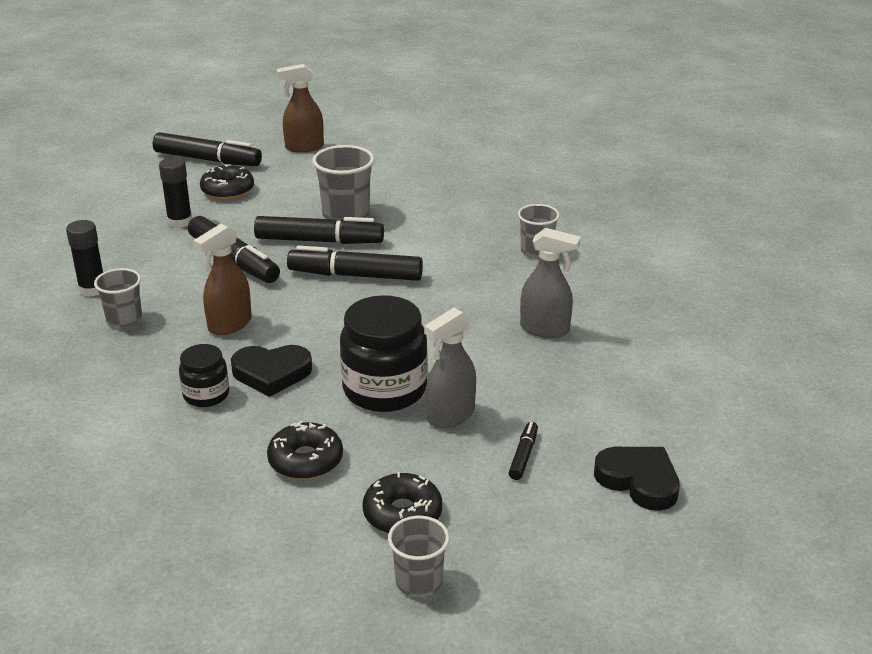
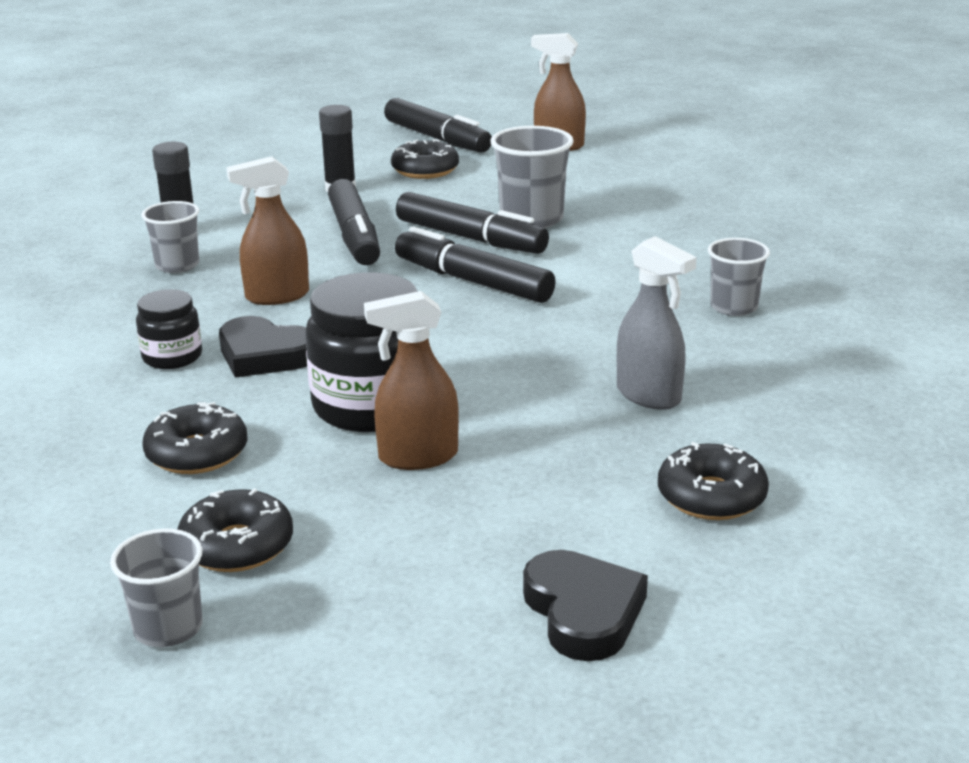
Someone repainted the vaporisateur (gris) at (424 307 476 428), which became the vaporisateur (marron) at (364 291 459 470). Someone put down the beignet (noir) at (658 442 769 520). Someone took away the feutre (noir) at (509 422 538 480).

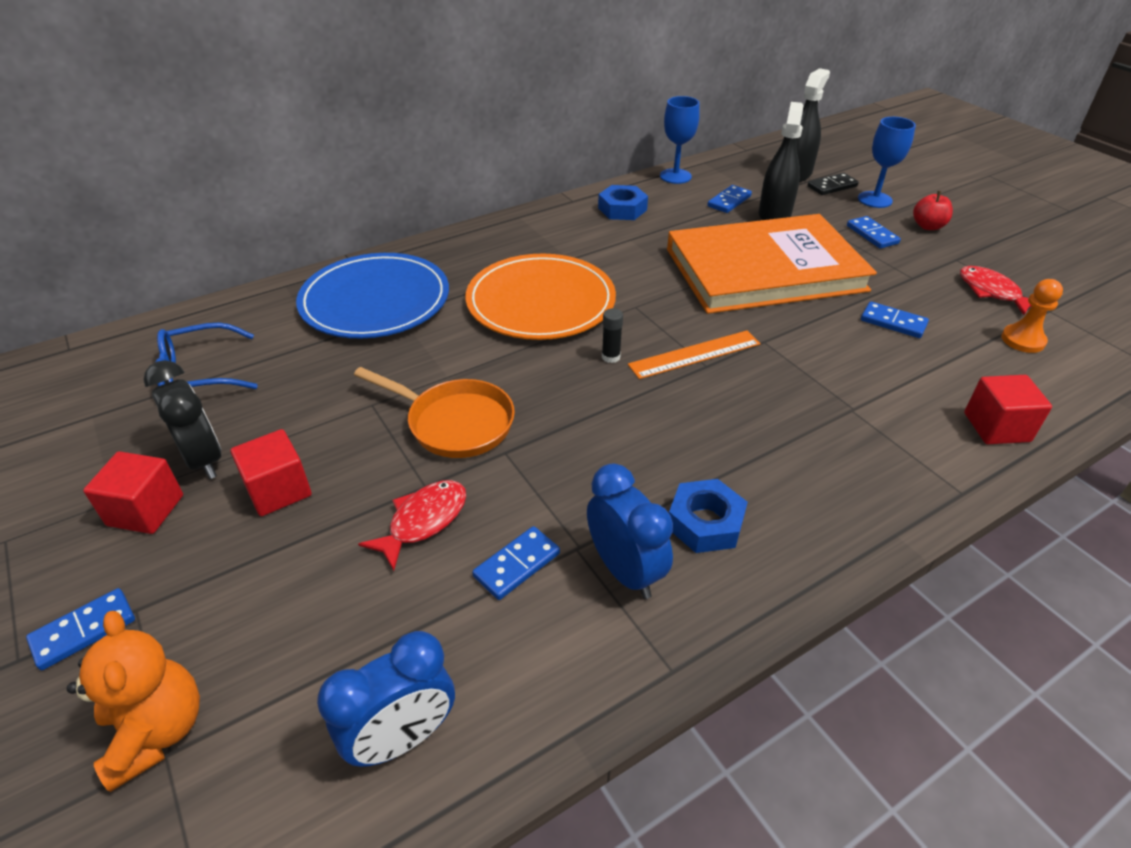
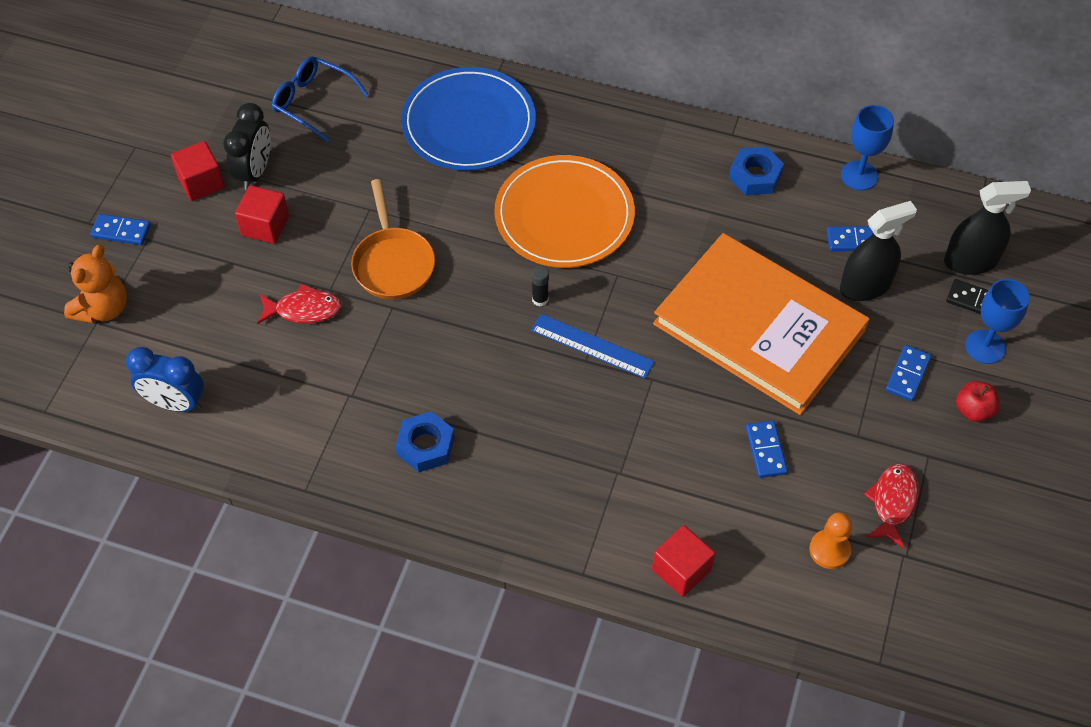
Someone repainted the règle (orange) at (628 330 761 379), which became the règle (bleu) at (531 314 655 379). Someone took away the domino (bleu) at (472 526 560 600). Someone took away the réveil (bleu) at (587 464 673 599).

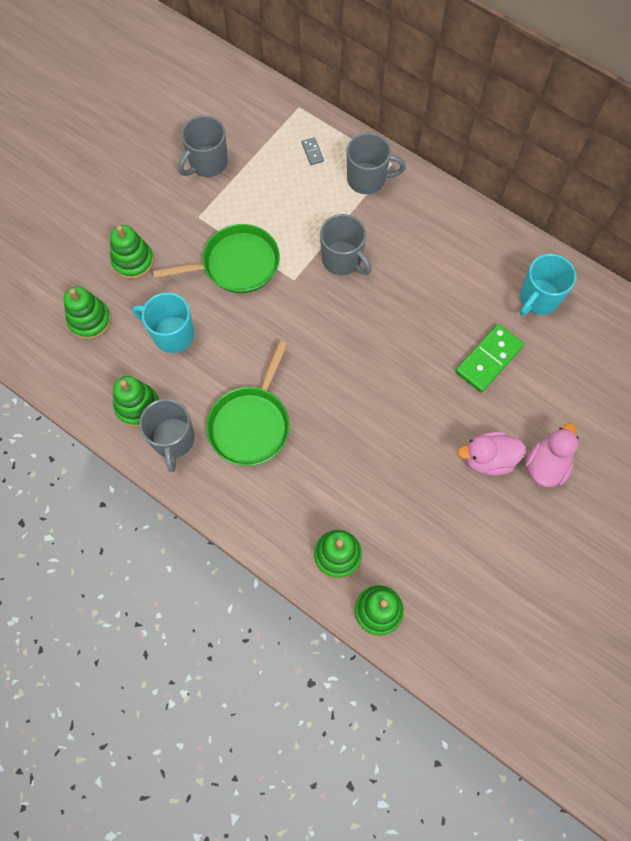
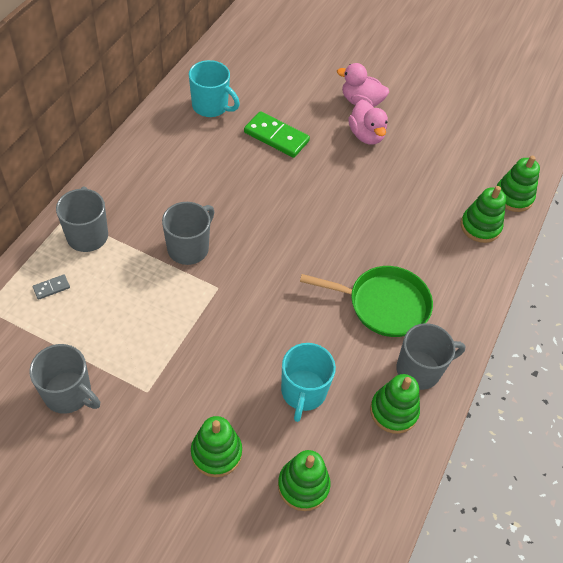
Someone took away the poêle (vert) at (153 224 280 293).

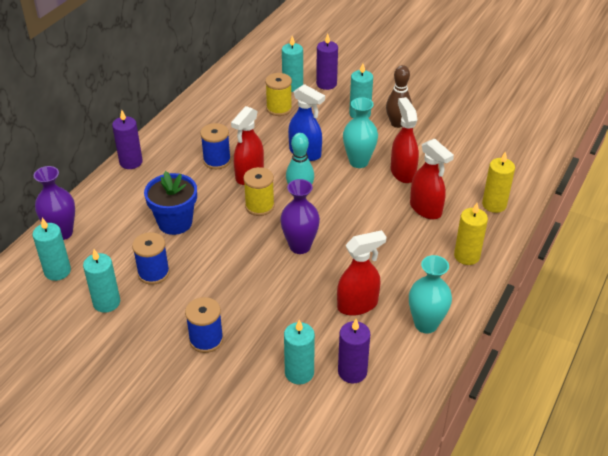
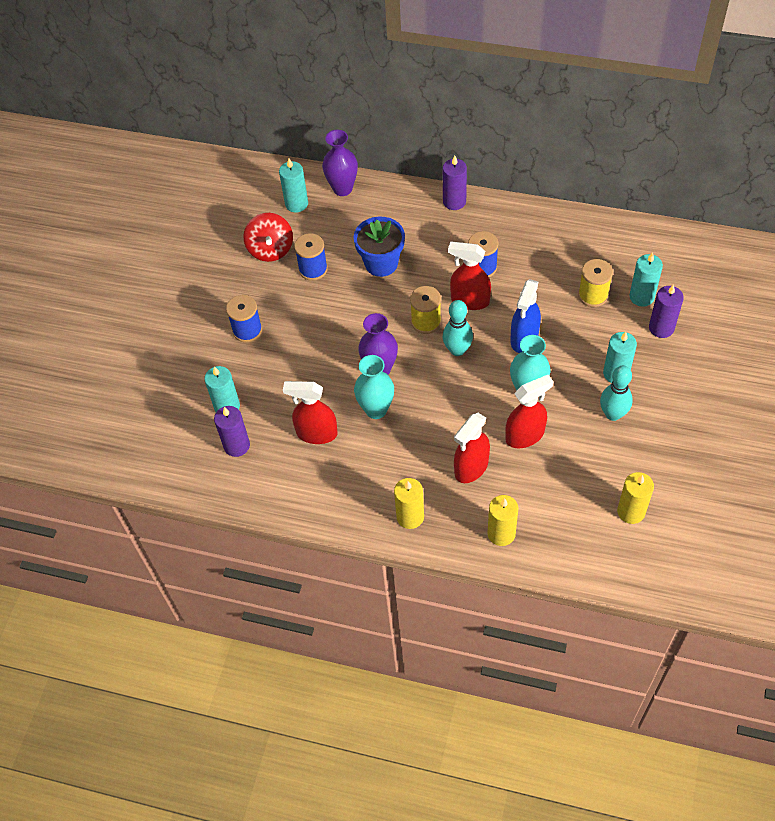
Someone swapped the bougie (turquoise) at (83 249 120 313) for the toupie (rouge) at (243 213 293 262). Someone rotated the vaporisateur (rouge) at (337 230 386 316) by 135 degrees clockwise. Someone carried the vase (turquoise) from (409 255 452 333) to (354 355 394 419). Someone repainted the quille (marron) at (386 65 412 128), which became the quille (turquoise) at (600 366 633 421). Someone put down the bougie (jaune) at (617 472 654 524).

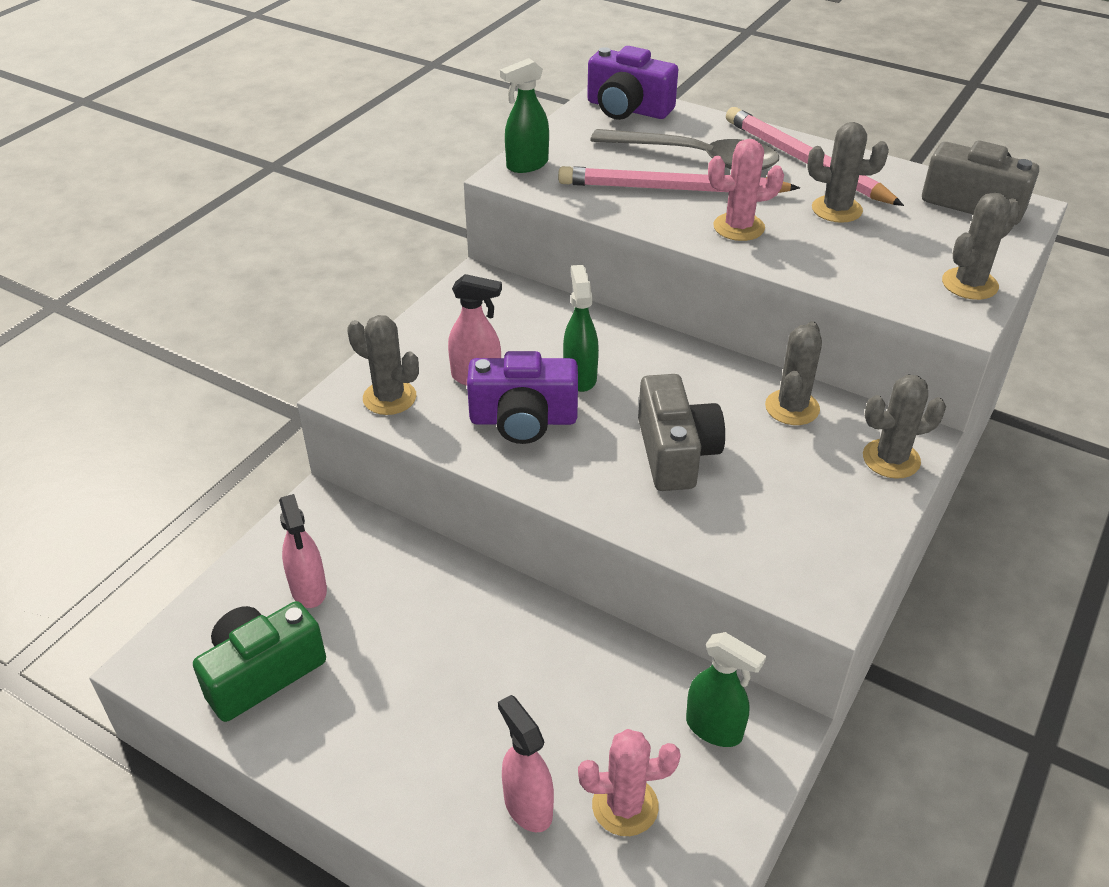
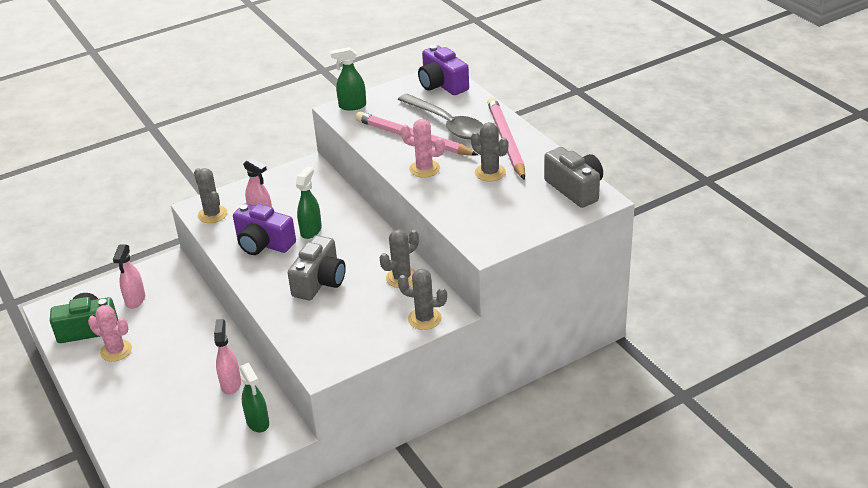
Someone carried the cactus (rose) from (578 729 680 836) to (88 305 132 362). Someone carried the vaporisateur (rose) from (498 695 554 832) to (214 319 241 395). Someone took away the cactus (gris) at (942 193 1021 300).

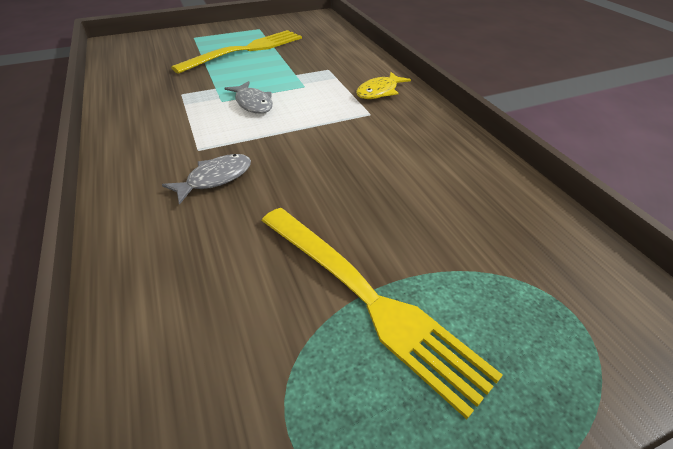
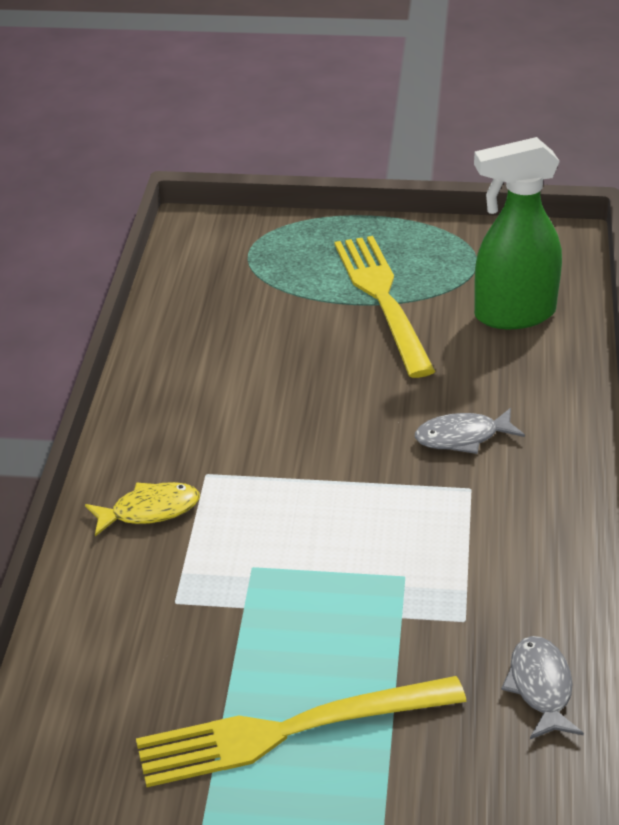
Someone put down the vaporisateur (vert) at (474 137 562 329). Someone carried the poisson (gris) from (225 81 273 114) to (501 636 584 739).

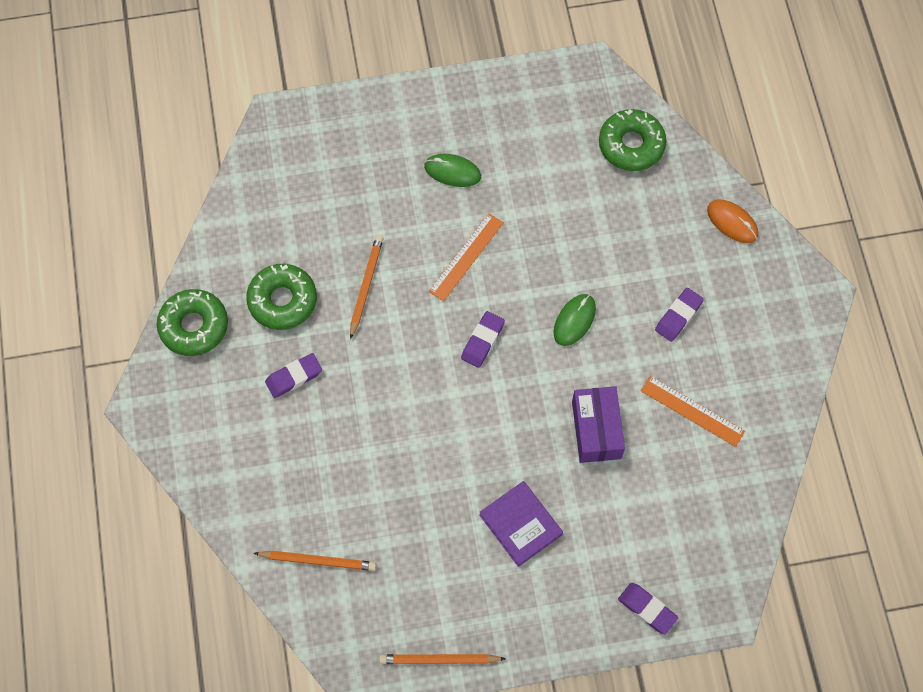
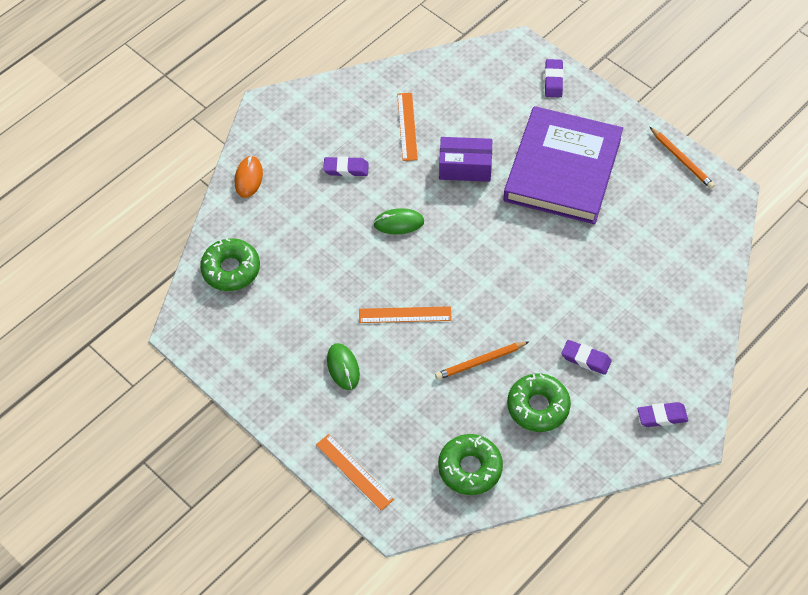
Someone put down the règle (orange) at (316 434 394 511). Someone carried the beignet (vert) from (157 289 228 356) to (438 434 503 495). Someone rotated the boîte (violet) at (572 386 625 463) by 45 degrees clockwise. Someone scaled the livre (violet) at (479 481 563 567) by 2.19. Someone carried the gomme (violet) from (461 311 505 368) to (638 402 688 427). Someone took away the crayon (orange) at (254 551 376 571).

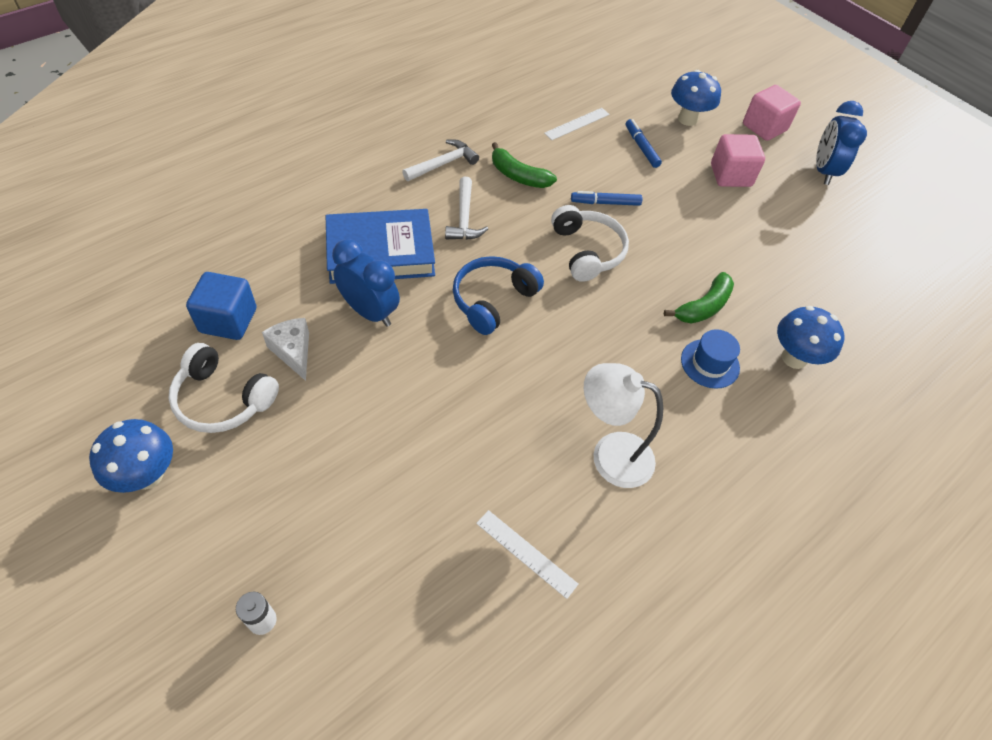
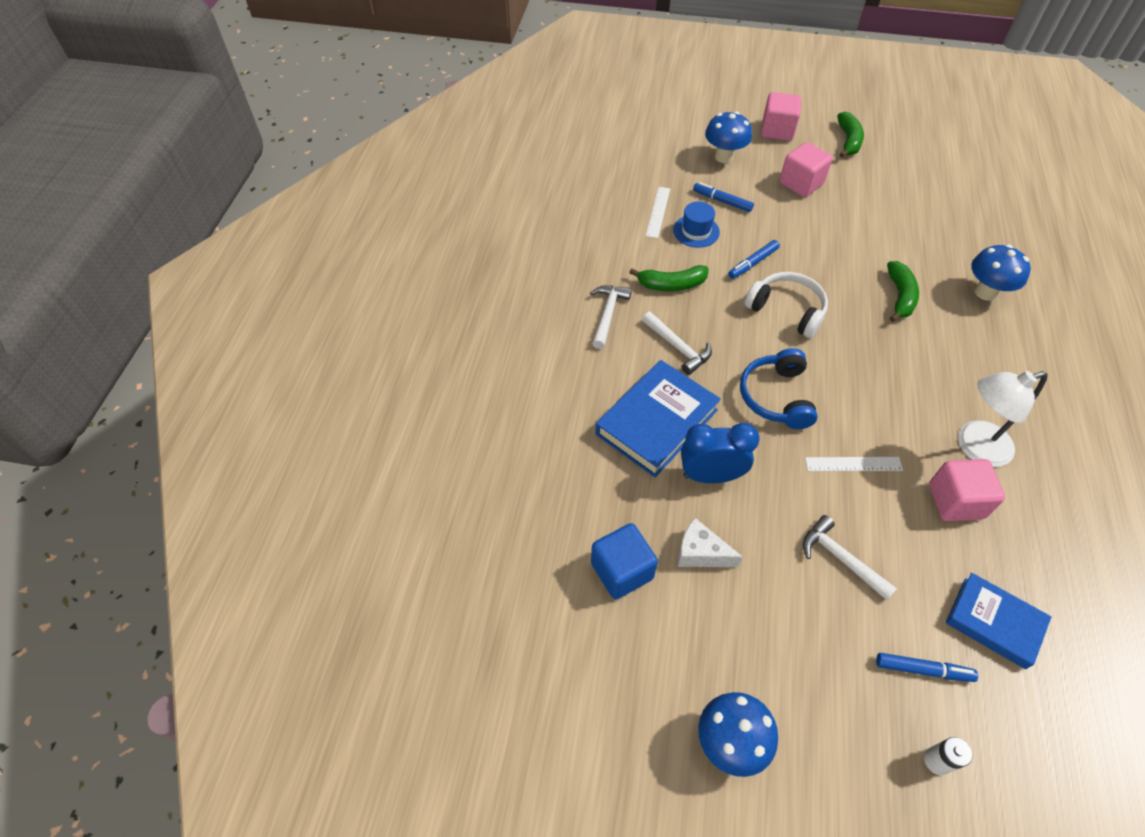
Someone carried the chapeau (bleu) from (681 329 740 389) to (673 201 720 248). Someone put down the marteau (blanc) at (803 515 897 600). Someone carried the règle (blanc) from (476 510 579 599) to (805 457 903 471). Someone swapped the réveil (bleu) at (816 101 867 185) for the banane (vert) at (837 112 864 158). Someone put down the feutre (bleu) at (876 653 978 682). Someone put down the cube (rose) at (929 459 1005 521). Someone put down the livre (bleu) at (946 573 1051 669). Someone took away the casque audio (blanc) at (168 343 279 433).

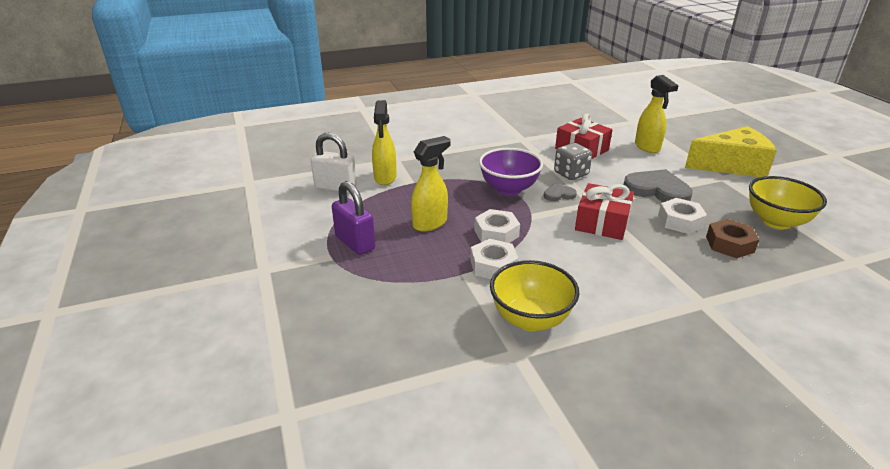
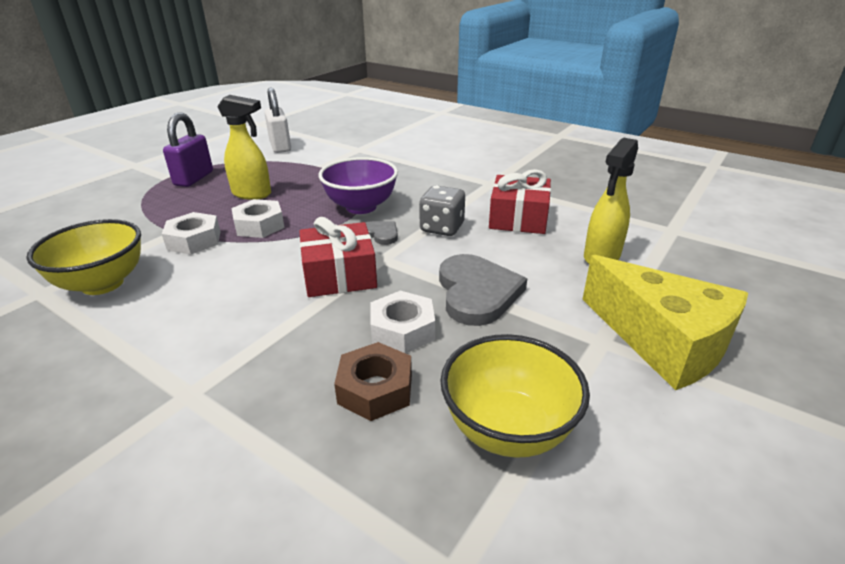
Someone took away the vaporisateur (jaune) at (372 100 397 185).

